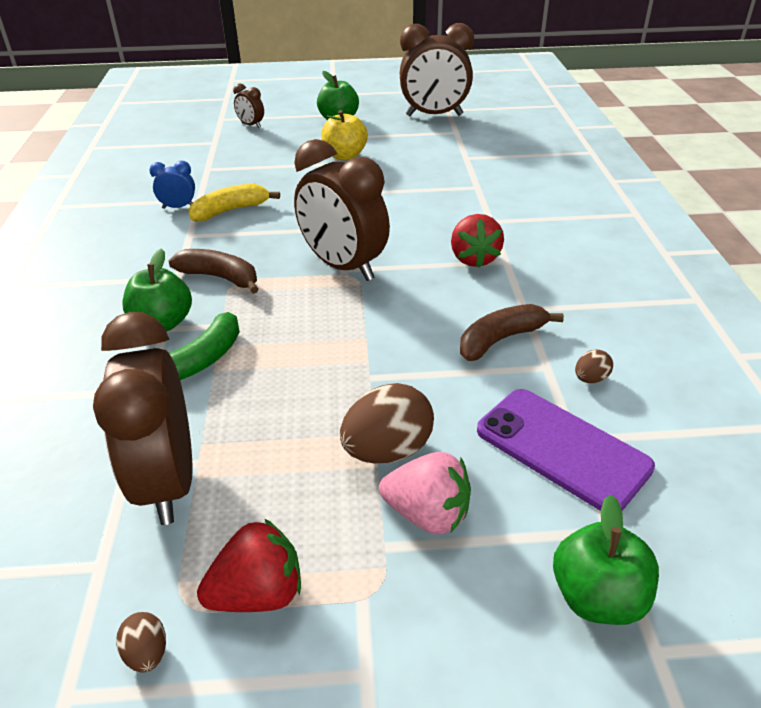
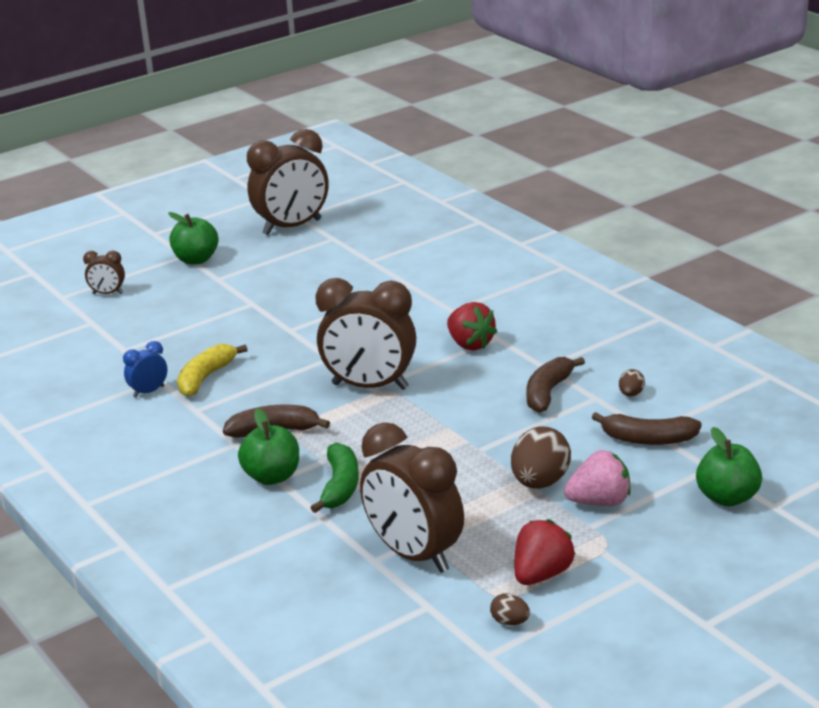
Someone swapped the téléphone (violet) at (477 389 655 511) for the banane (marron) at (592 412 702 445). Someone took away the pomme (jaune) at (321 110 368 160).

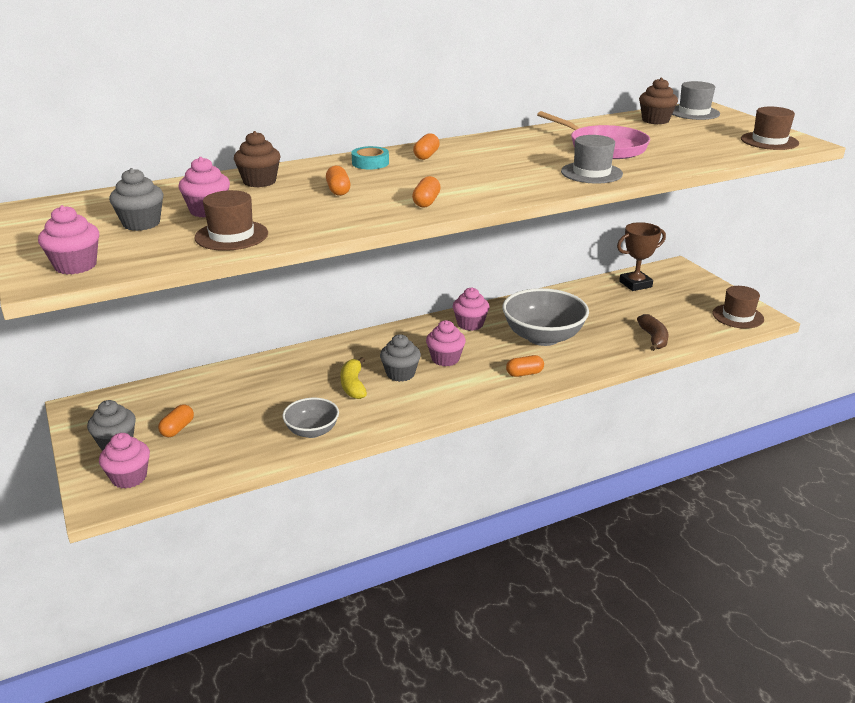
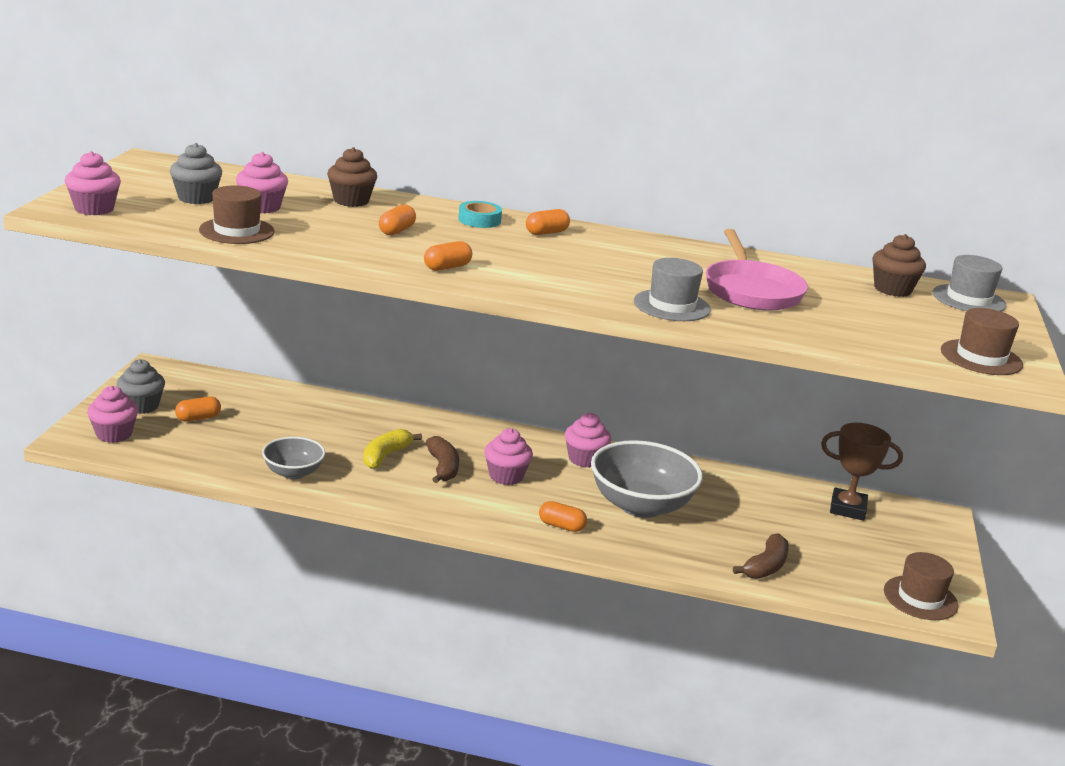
Someone swapped the muffin (gris) at (380 334 421 382) for the banane (marron) at (426 436 459 483).

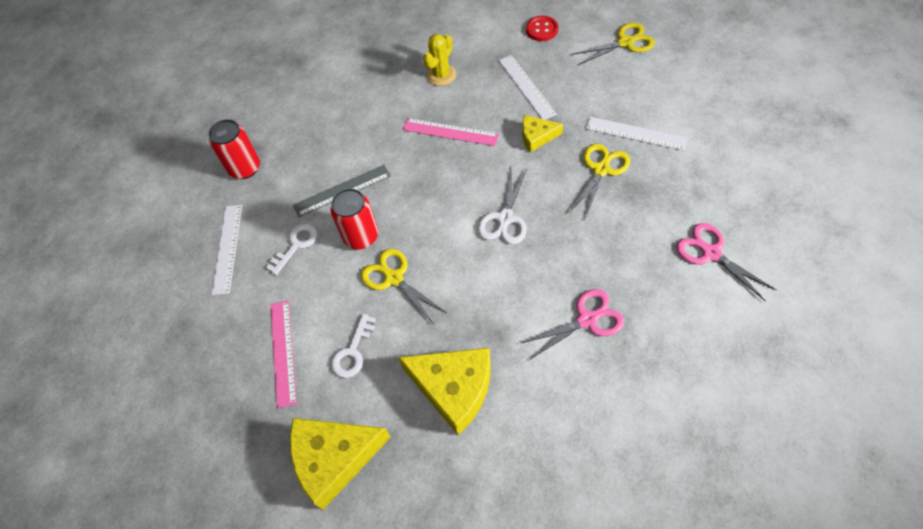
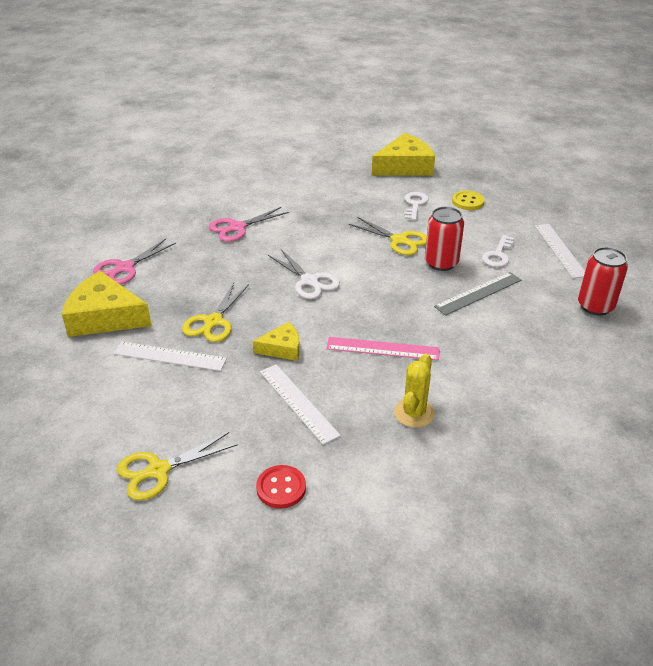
Someone carried the fromage (jaune) from (398 348 491 435) to (62 271 152 337). Someone rotated the ciseaux (rose) at (676 223 776 302) by 90 degrees clockwise. Someone rotated the ciseaux (blanc) at (478 169 527 244) by 135 degrees clockwise. Someone swapped the règle (rose) at (270 301 297 408) for the bouton (jaune) at (452 191 485 210).

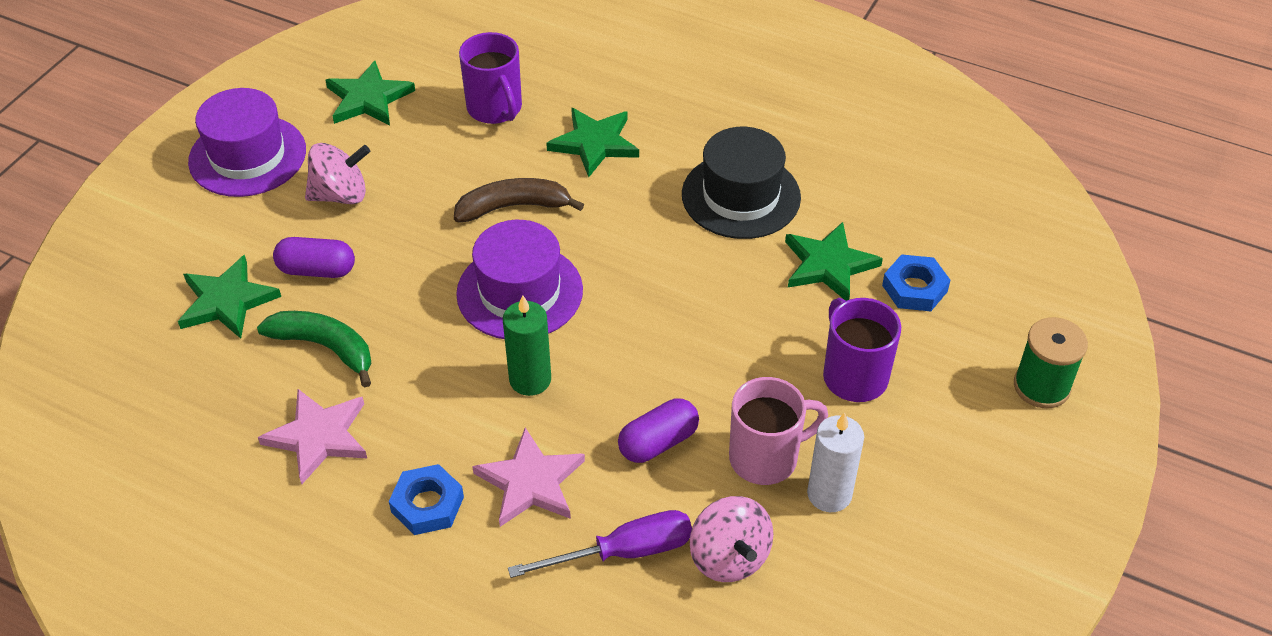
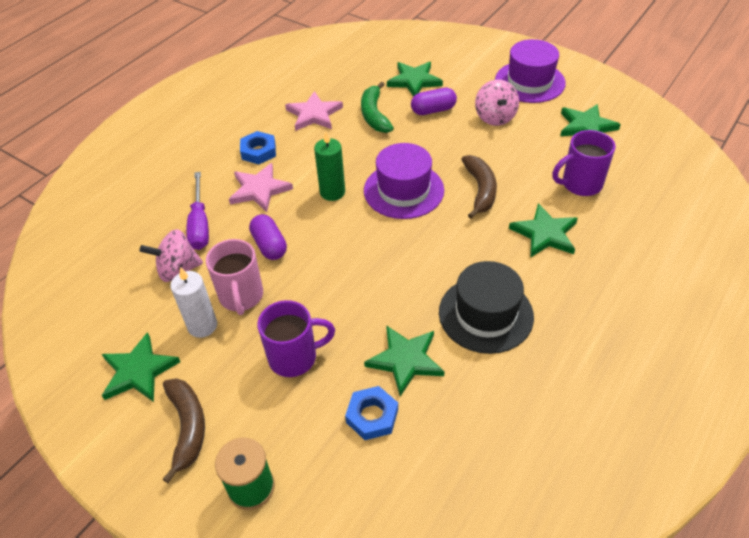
Someone put down the étoile (vert) at (102 332 180 402). Someone put down the banane (marron) at (163 378 205 483). Someone rotated the banane (vert) at (257 311 372 387) by 135 degrees clockwise. Someone rotated the gélule (violet) at (273 237 355 278) by 60 degrees clockwise.

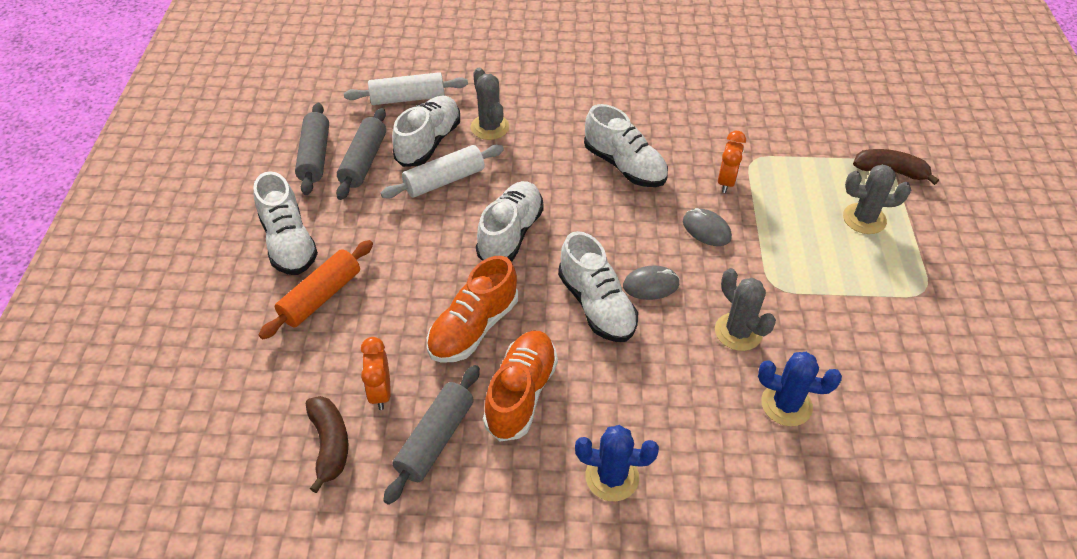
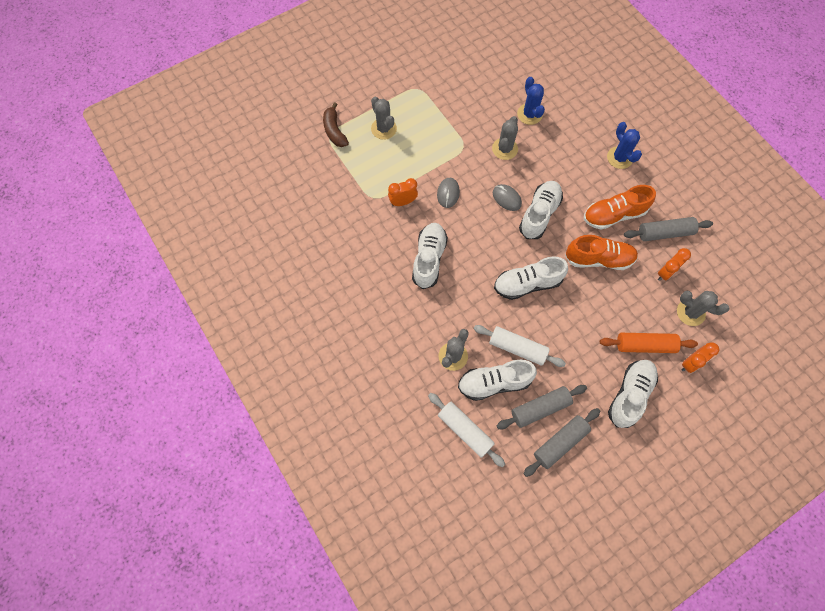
Someone put down the cactus (gris) at (677 291 730 326). Someone put down the réveil (orange) at (682 342 720 373). Someone took away the banane (marron) at (306 396 348 493).

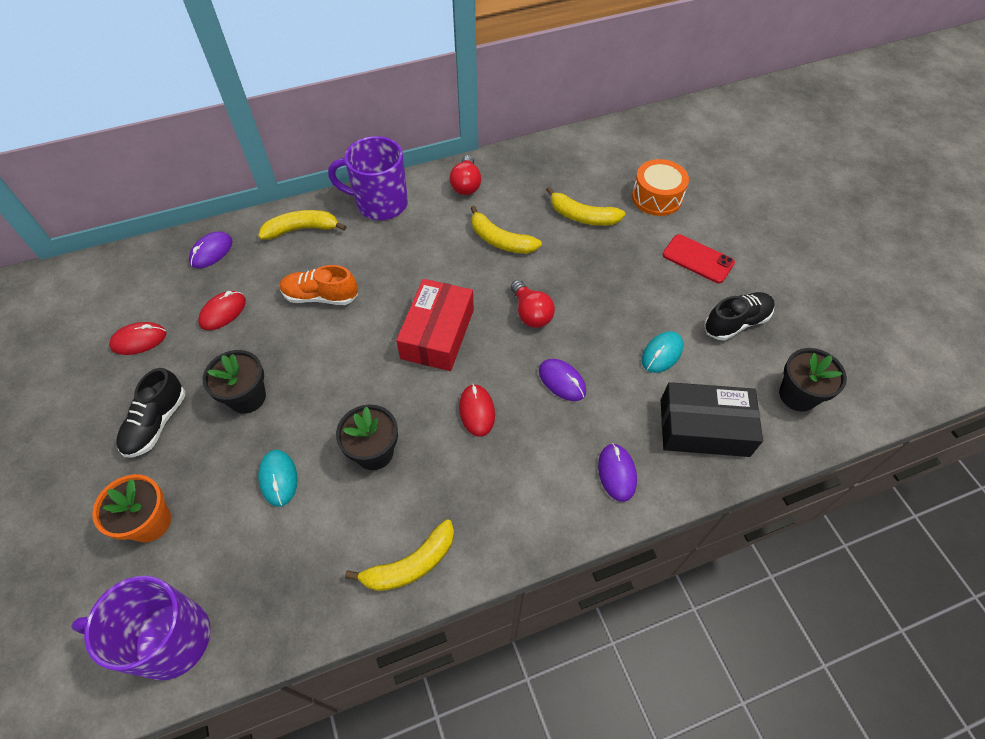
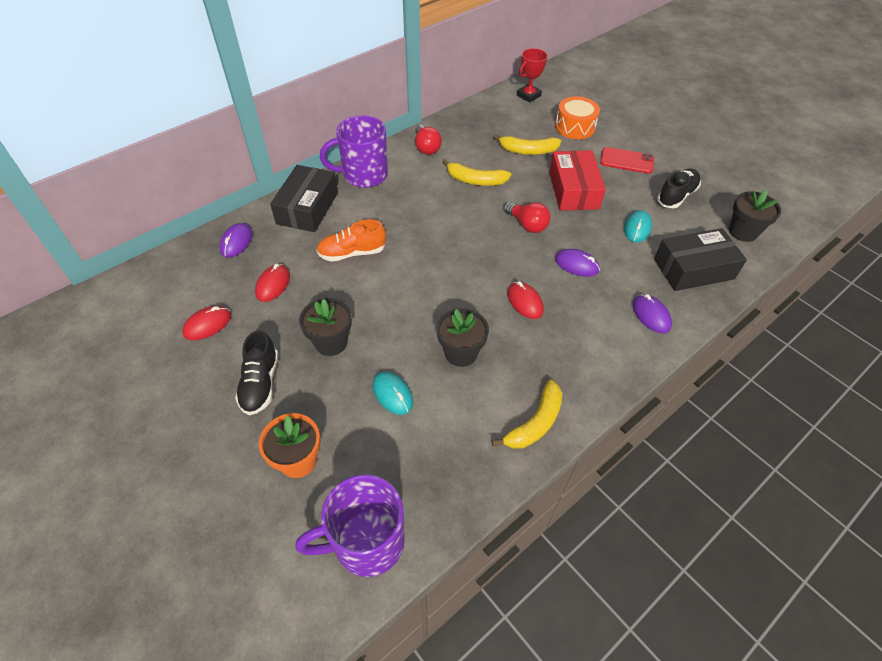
Someone swapped the banane (jaune) at (258 210 347 240) for the boîte (noir) at (270 165 338 232). Someone put down the trophée (rouge) at (517 48 548 103). Someone carried the boîte (rouge) from (396 279 474 371) to (549 150 606 211).

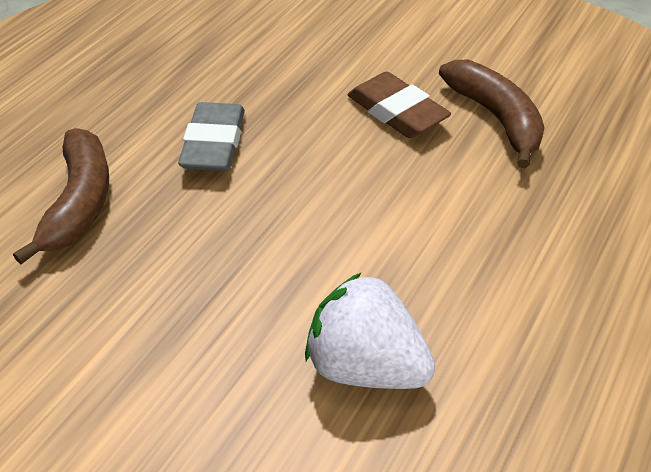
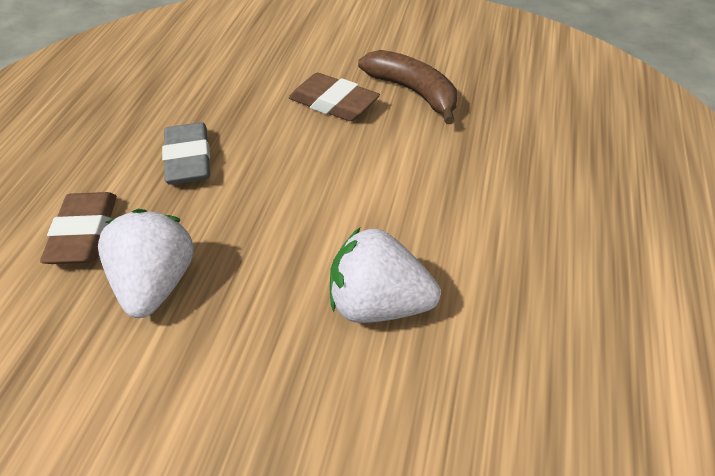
Someone swapped the banane (marron) at (13 128 109 264) for the gomme (marron) at (40 192 117 264). Someone put down the fraise (blanc) at (98 209 194 318).

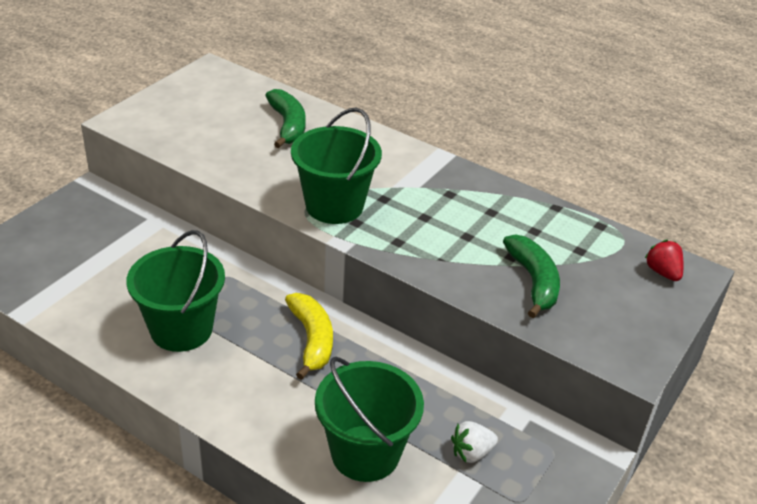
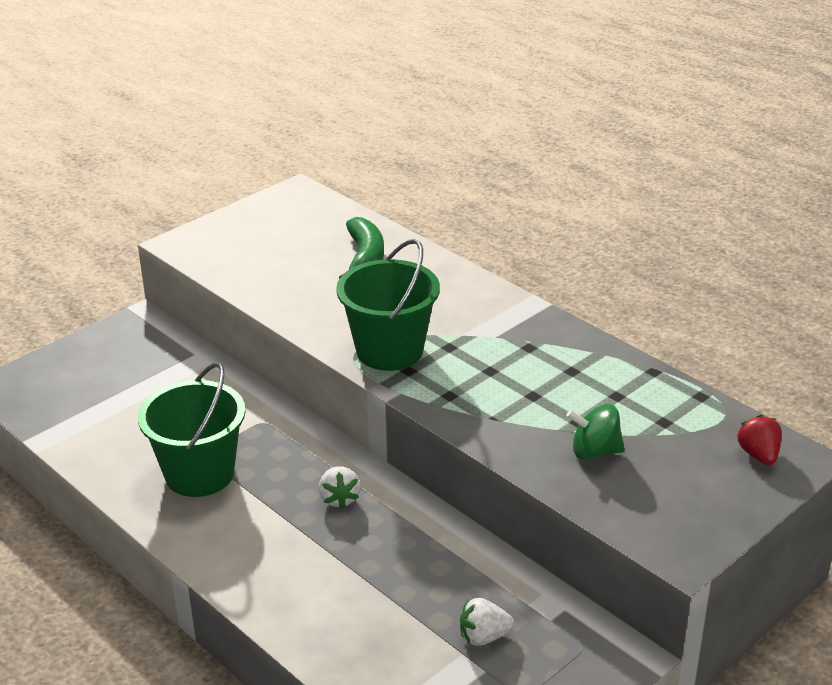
Someone swapped the banane (jaune) at (285 293 333 380) for the fraise (blanc) at (319 466 360 509). Someone swapped the banane (vert) at (503 234 560 318) for the toupie (vert) at (567 404 625 460). Someone took away the seau (vert) at (315 357 424 482).

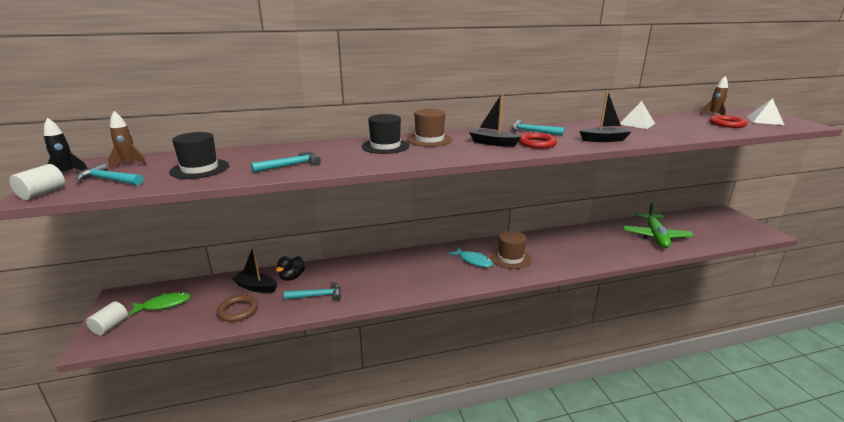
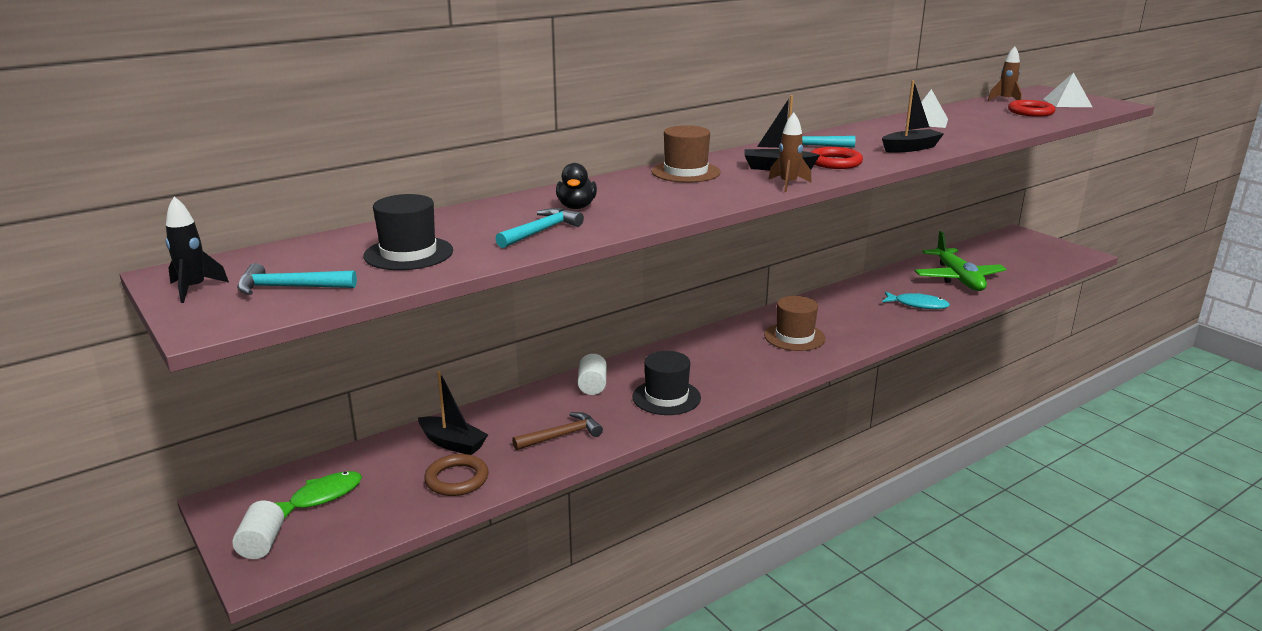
Someone rotated the bateau (noir) at (232 246 277 293) by 150 degrees counterclockwise. Someone repainted the marteau (turquoise) at (284 282 341 301), which became the marteau (marron) at (512 412 603 450). Someone carried the canard (noir) from (276 256 305 281) to (556 163 597 209). Someone carried the cylindre (blanc) from (9 164 65 200) to (578 354 607 395). Someone carried the chapeau (noir) from (362 114 409 154) to (632 351 701 415). Someone carried the fusée (marron) from (108 111 147 170) to (768 113 812 192). Someone carried the poisson (turquoise) from (449 247 493 267) to (882 291 950 309).

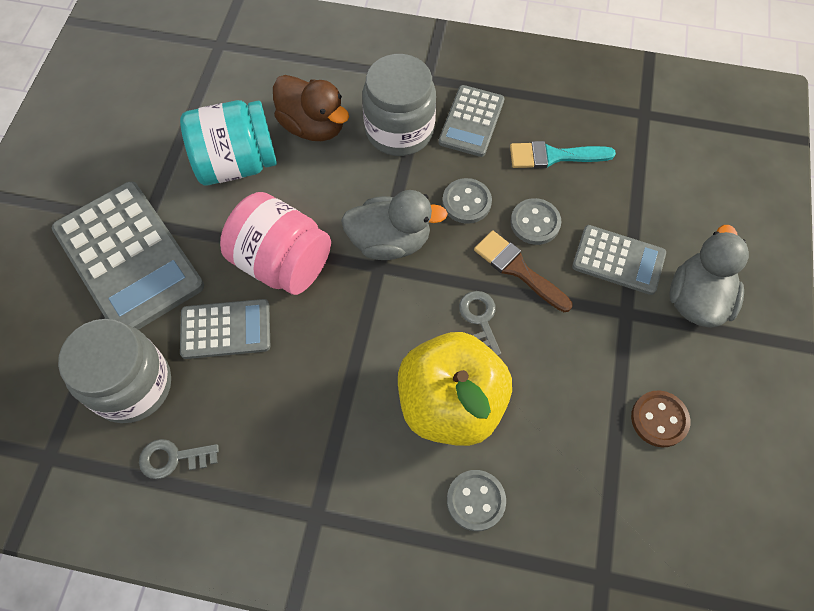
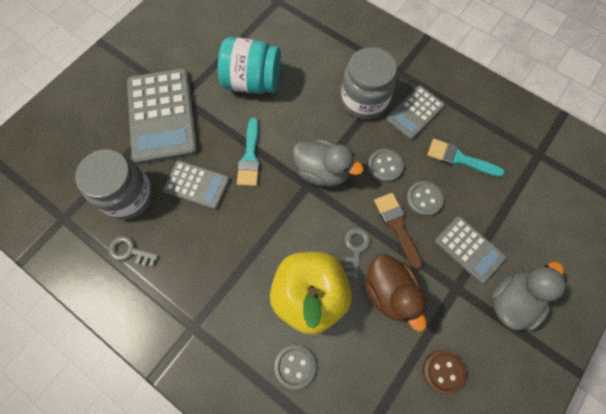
Someone swapped the bocal (rose) at (220 192 331 295) for the pinceau (turquoise) at (237 117 260 186). Someone carried the canard (marron) from (273 75 349 141) to (364 254 427 332).

